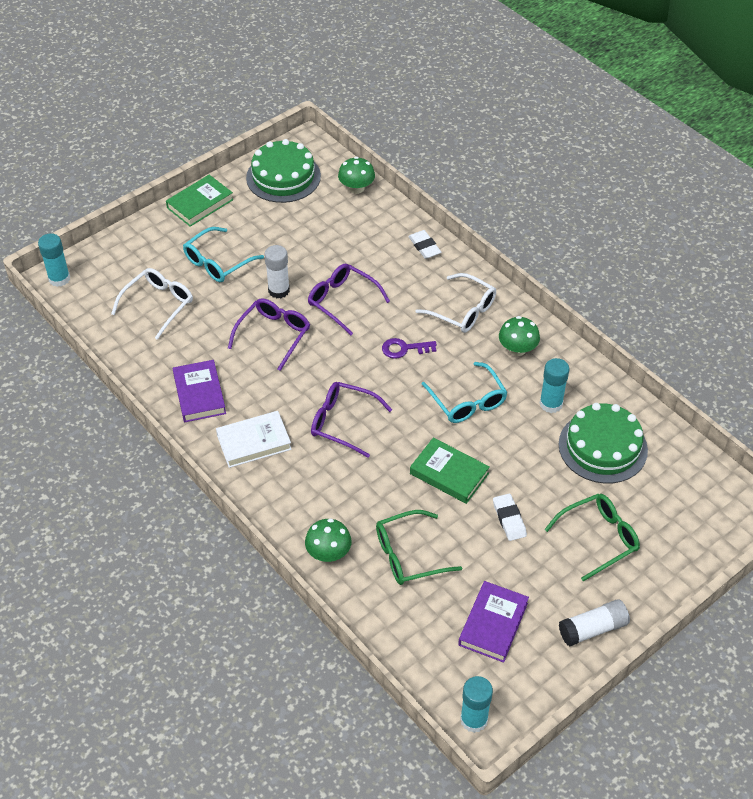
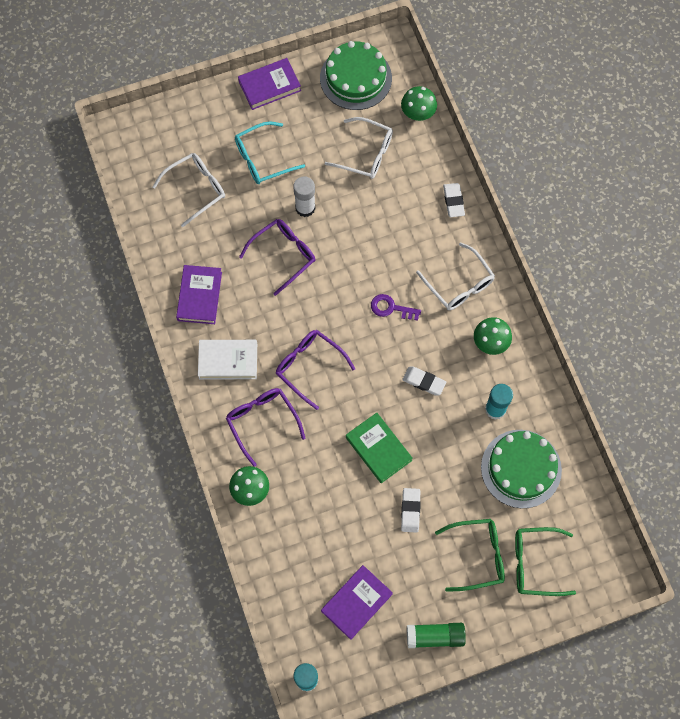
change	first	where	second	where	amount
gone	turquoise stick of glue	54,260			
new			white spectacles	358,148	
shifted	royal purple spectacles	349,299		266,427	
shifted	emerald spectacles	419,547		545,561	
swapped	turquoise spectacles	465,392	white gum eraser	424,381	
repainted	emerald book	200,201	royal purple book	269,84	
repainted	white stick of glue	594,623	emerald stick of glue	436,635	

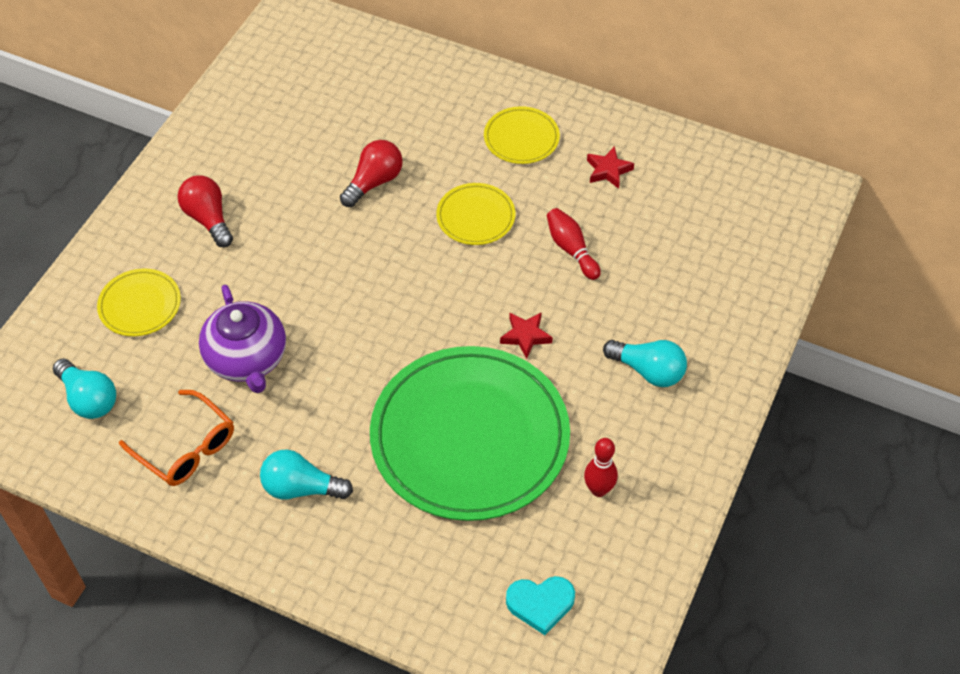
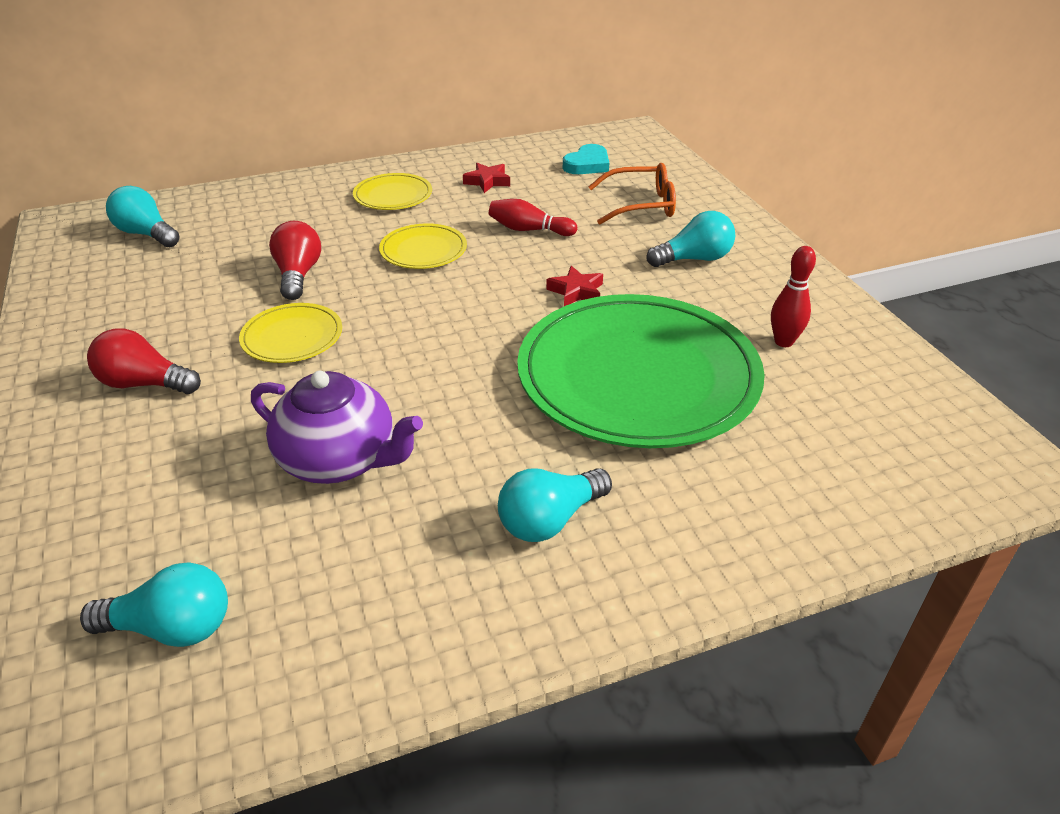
change	first	where	second	where	amount
new			turquoise lightbulb	143,216	
shifted	golden dinner plate	139,302		290,333	
shifted	orange-coloured spectacles	176,438		632,194	
shifted	turquoise heart	540,605		586,159	

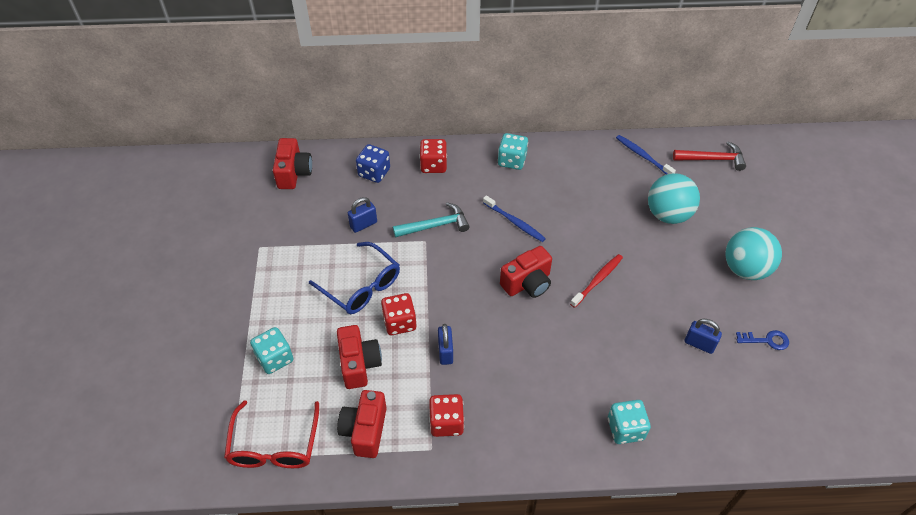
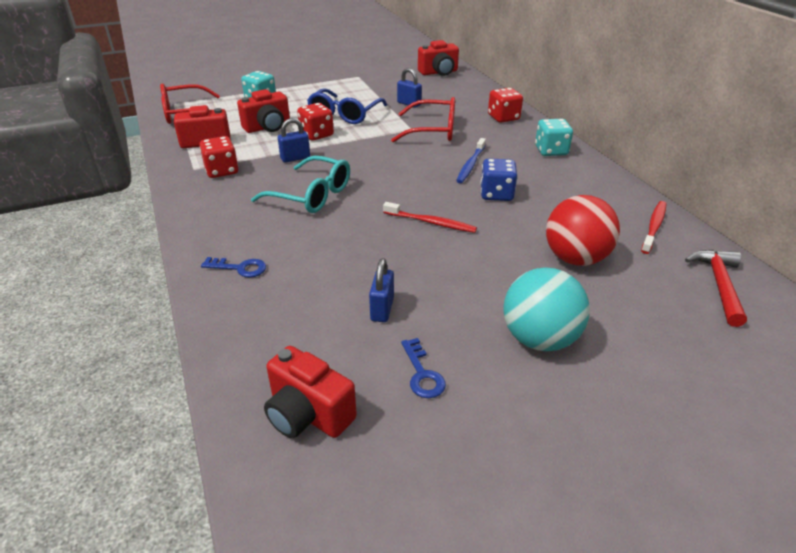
change	first	where	second	where	amount
new			turquoise spectacles	300,184	
shifted	cobalt dice	373,163		499,179	
shifted	scarlet compact camera	526,272		310,392	
swapped	turquoise hammer	431,220	scarlet spectacles	423,119	
swapped	turquoise dice	629,422	cobalt key	233,267	
repainted	cobalt tooth brush	646,155	scarlet tooth brush	653,227	
repainted	turquoise play ball	674,198	scarlet play ball	583,230	
rotated	scarlet hammer	709,156		716,288	150 degrees counterclockwise

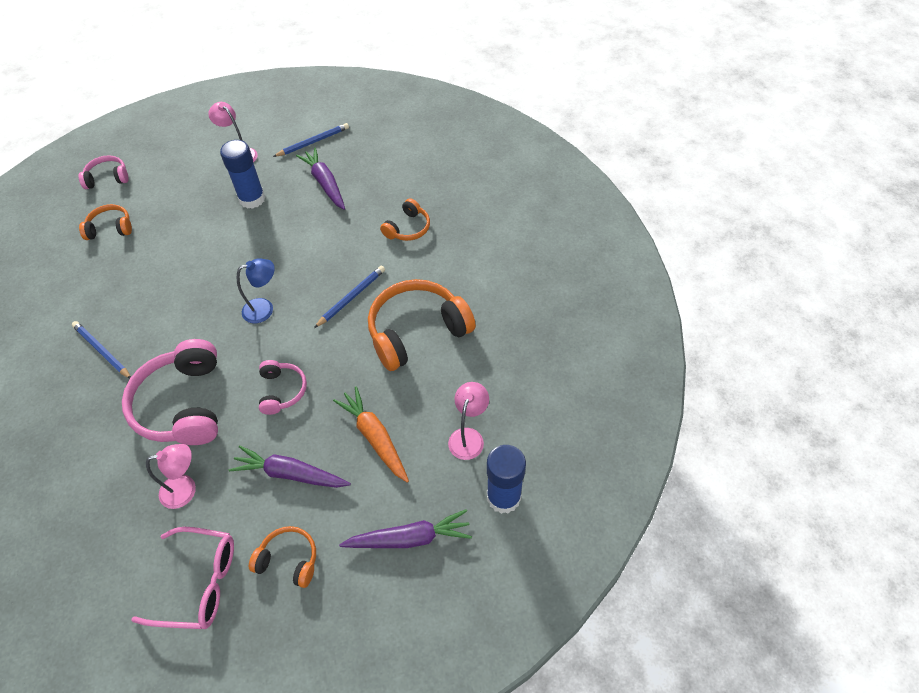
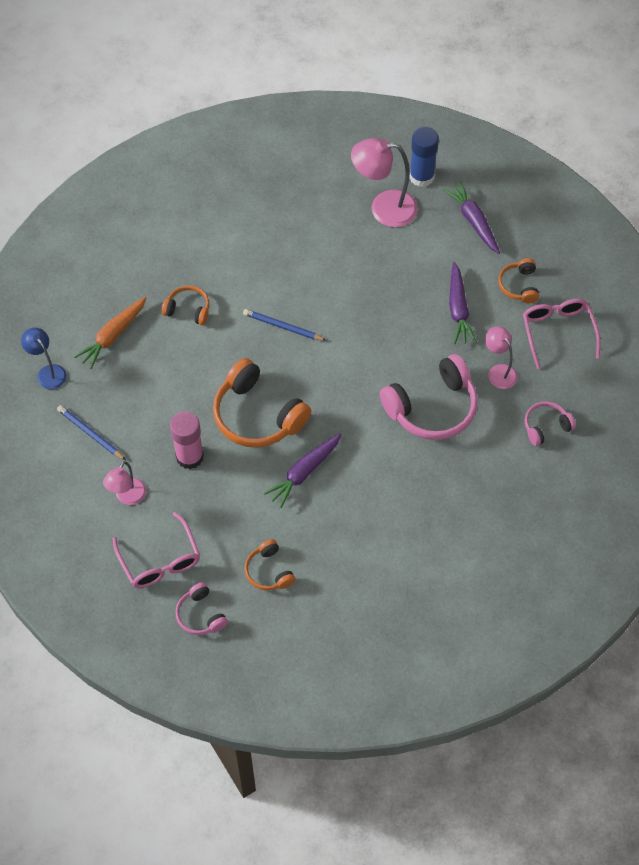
change	first	where	second	where	amount
gone	cobalt pencil	101,350			
new			rose-pink spectacles	156,550	
shifted	cobalt desk lamp	256,290		44,358	
shifted	rose-pink headphones	283,387		550,424	
shifted	royal purple carrot	320,179		302,470	
shifted	orange-coloured carrot	371,434		110,332	
shifted	orange-coloured headphones	422,325		262,403	
repainted	cobalt stick of glue	243,174	rose-pink stick of glue	187,440	
scaled	rose-pink desk lamp	468,421		384,182	x1.69

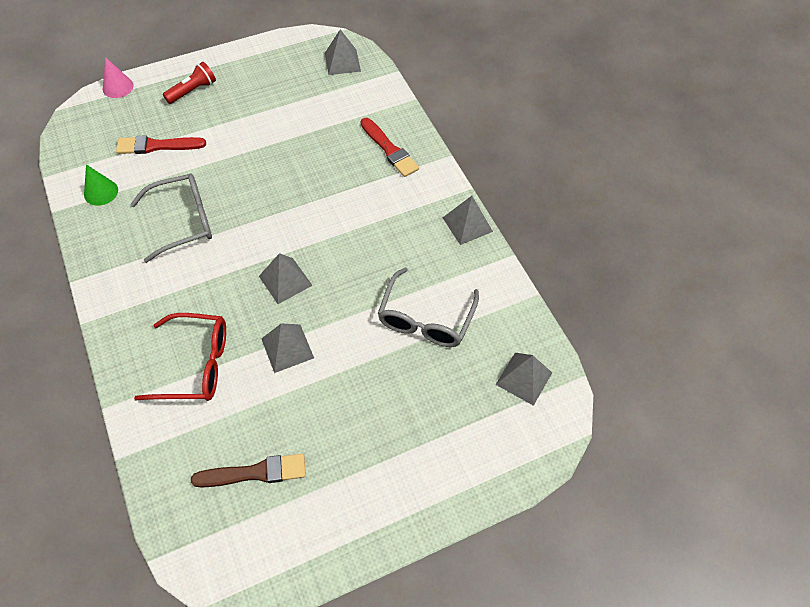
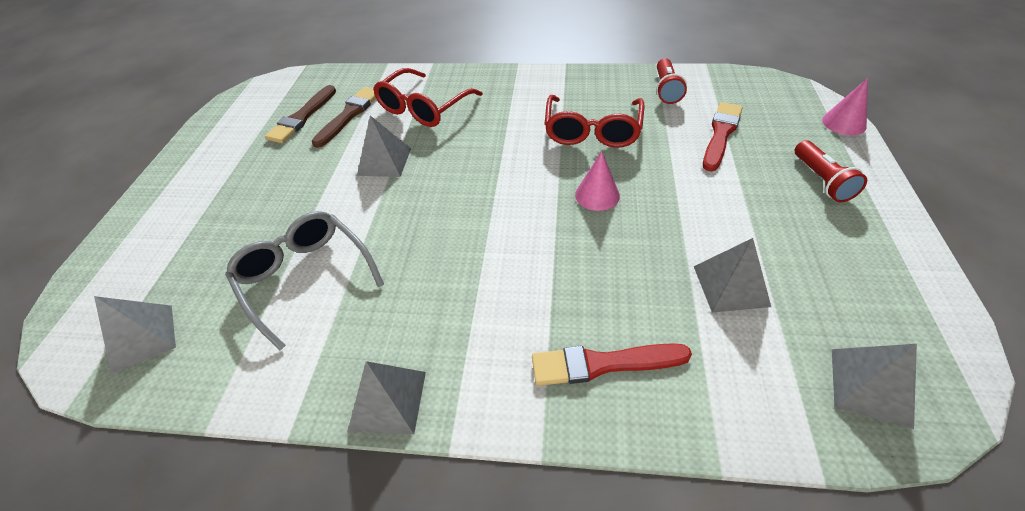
change	first	where	second	where	amount
new			brown brush	344,117	
new			rose-pink cone shape	597,181	
shifted	gray solid pyramid	286,278		732,275	
swapped	emerald cone shape	101,185	scarlet torch	671,81	
repainted	gray spectacles	171,218	scarlet spectacles	594,121	

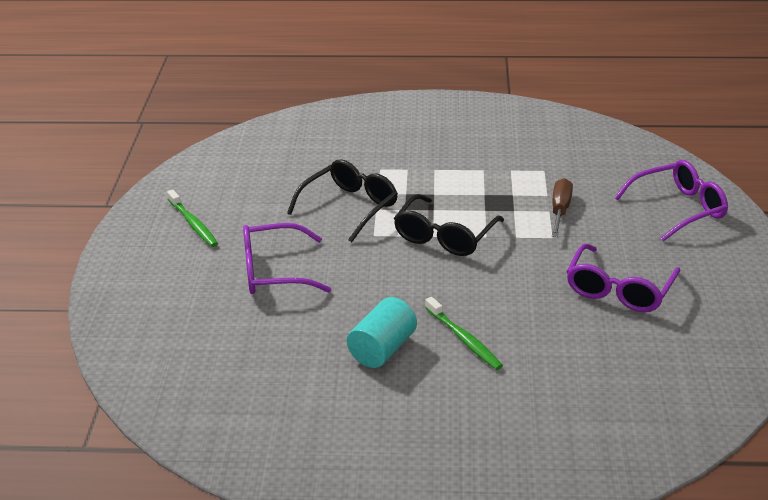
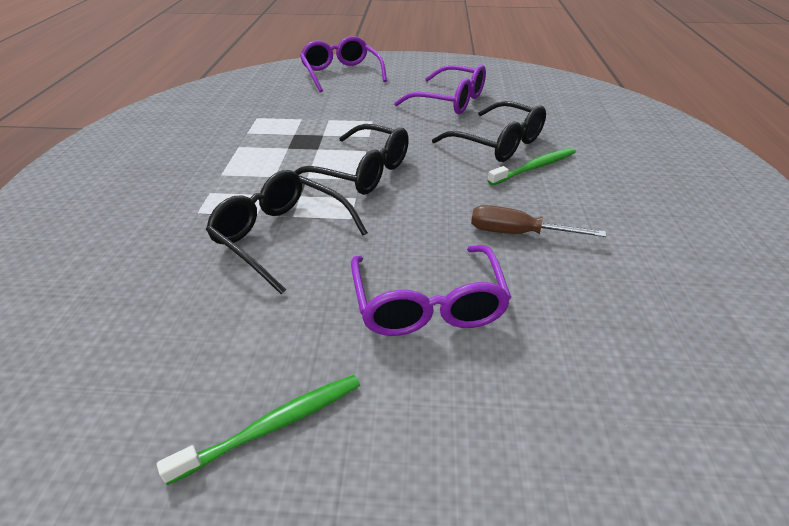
change	first	where	second	where	amount
gone	turquoise cylinder shape	382,332			
new			ebony spectacles	489,131	
shifted	brown hand screwdriver	562,207		538,221	

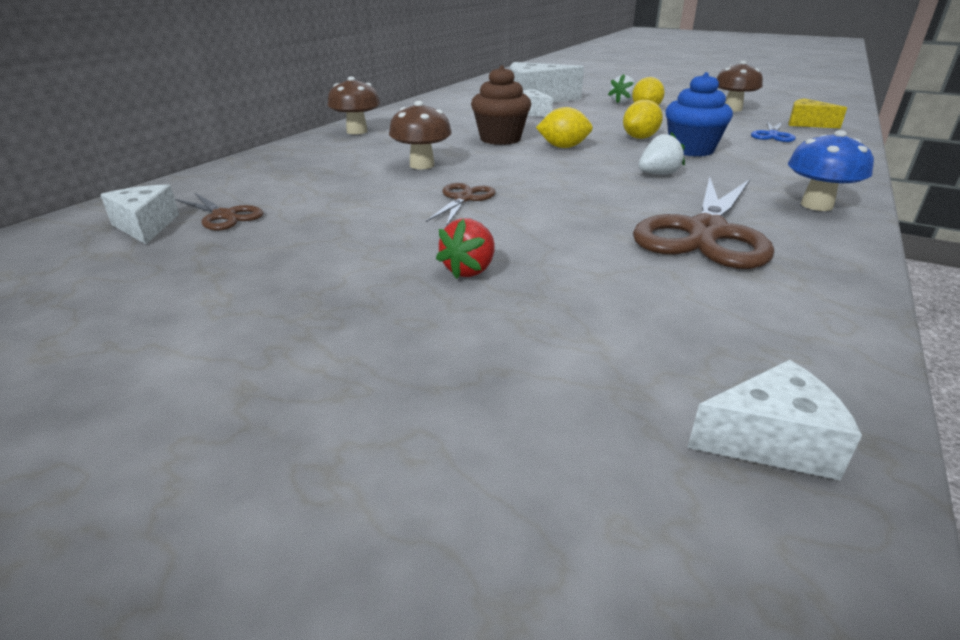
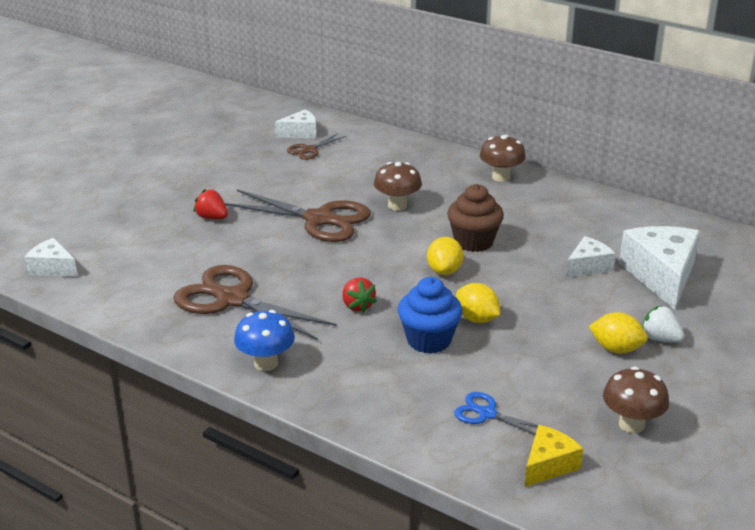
change	first	where	second	where	amount
repainted	white strawberry	661,153	scarlet strawberry	359,295	
rotated	white cheese	775,420		51,257	120 degrees clockwise
scaled	brown scissors	461,204		298,216	x2.03

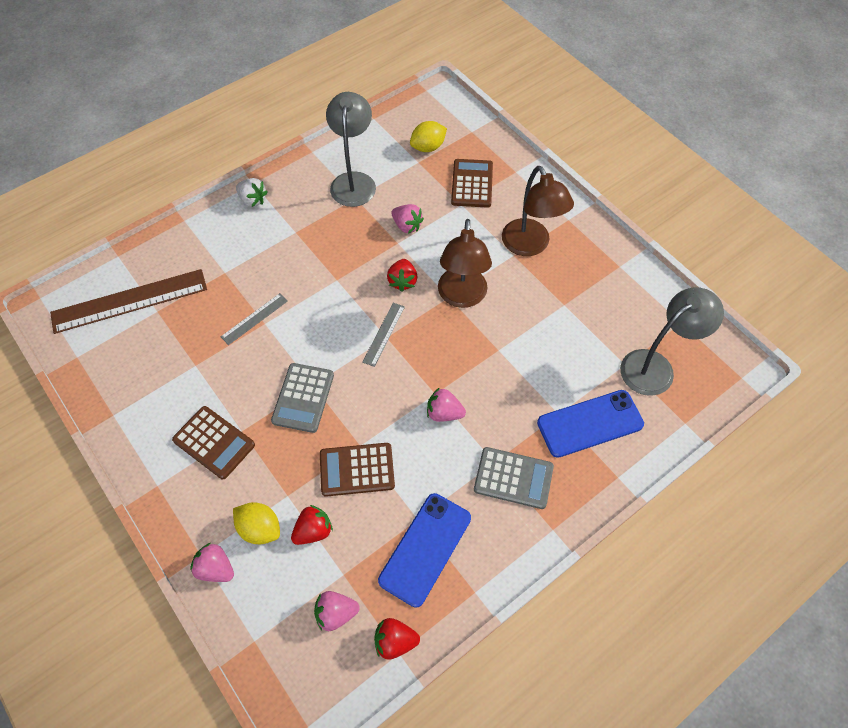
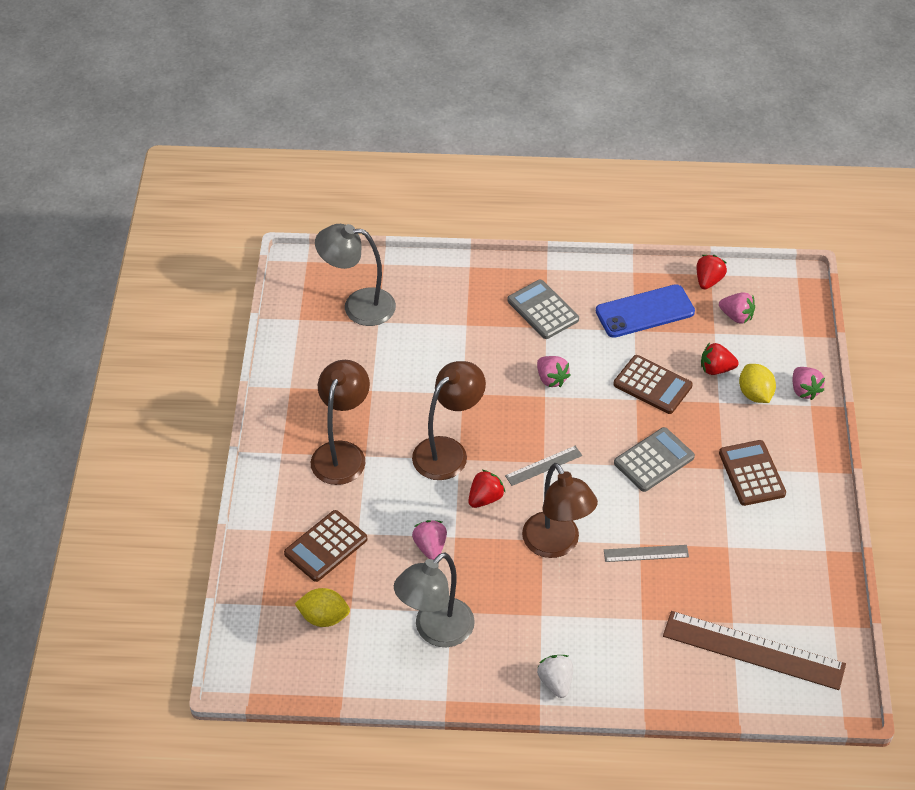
change	first	where	second	where	amount
gone	cobalt smartphone	590,424			
new			brown desk lamp	560,510	
rotated	scarlet strawberry	397,639		711,272	105 degrees counterclockwise

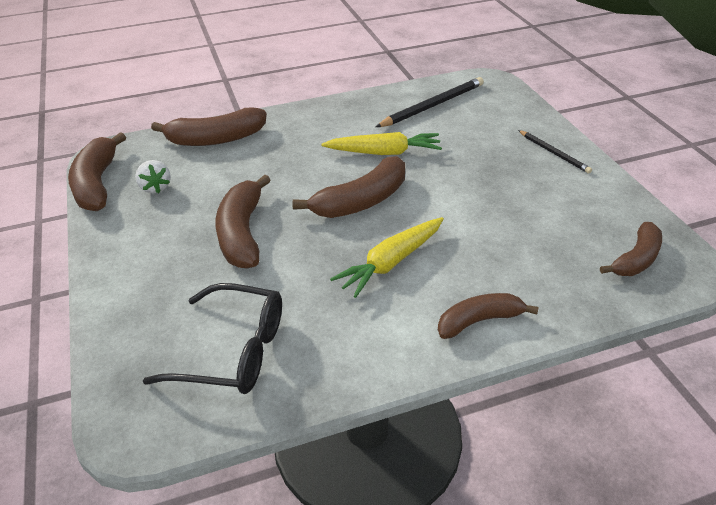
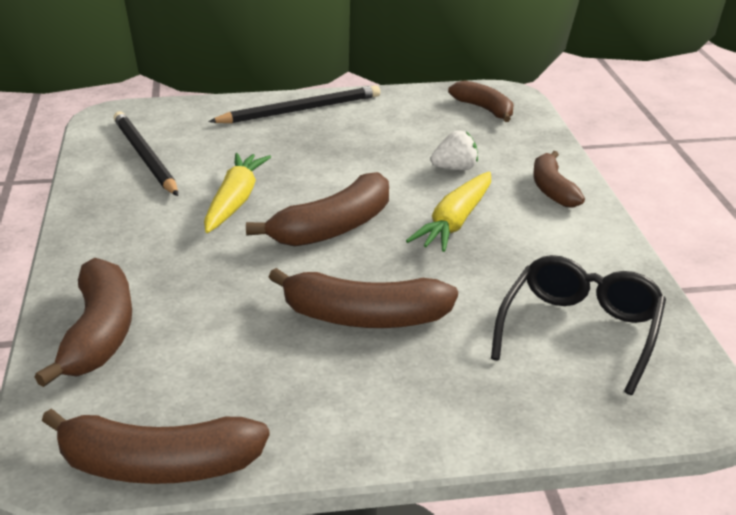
change	first	where	second	where	amount
shifted	white strawberry	153,176		454,150	
rotated	brown banana fruit	348,187		317,209	75 degrees clockwise
rotated	golden carrot	387,257		448,212	60 degrees clockwise
scaled	ebony pencil	555,152		294,104	x1.69

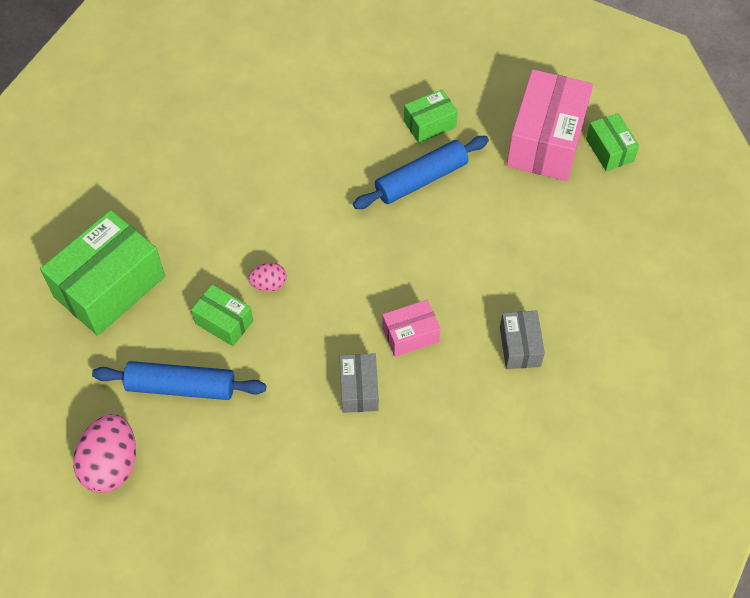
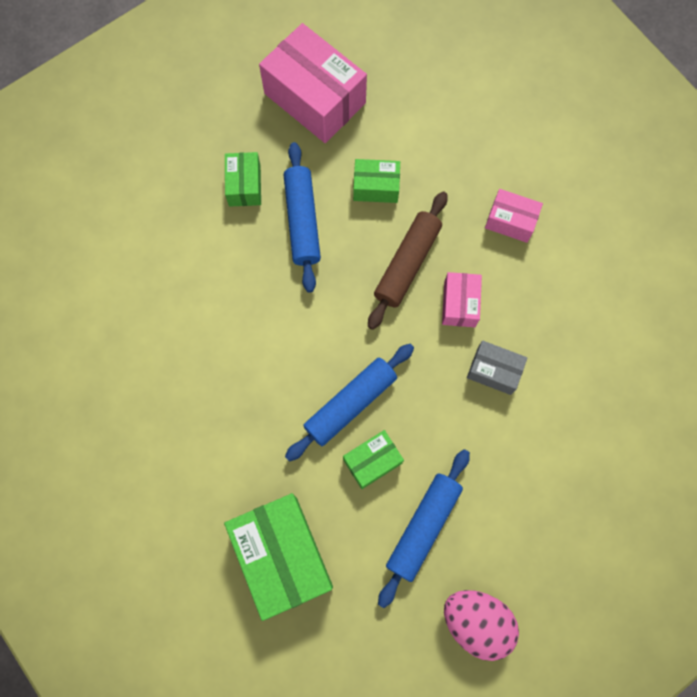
change	first	where	second	where	amount
new			brown rolling pin	407,260	
shifted	emerald parcel	612,142		376,181	
swapped	rose-pink toy egg	267,277	cobalt rolling pin	349,403	
repainted	gray parcel	522,340	rose-pink parcel	514,216	

